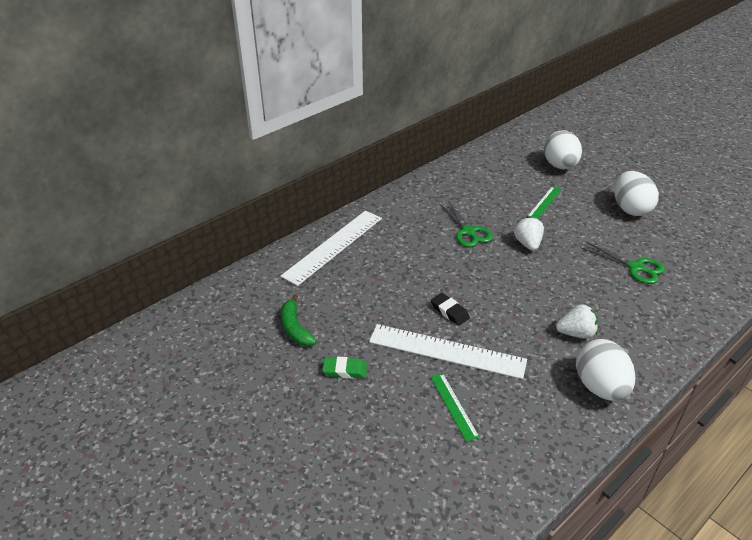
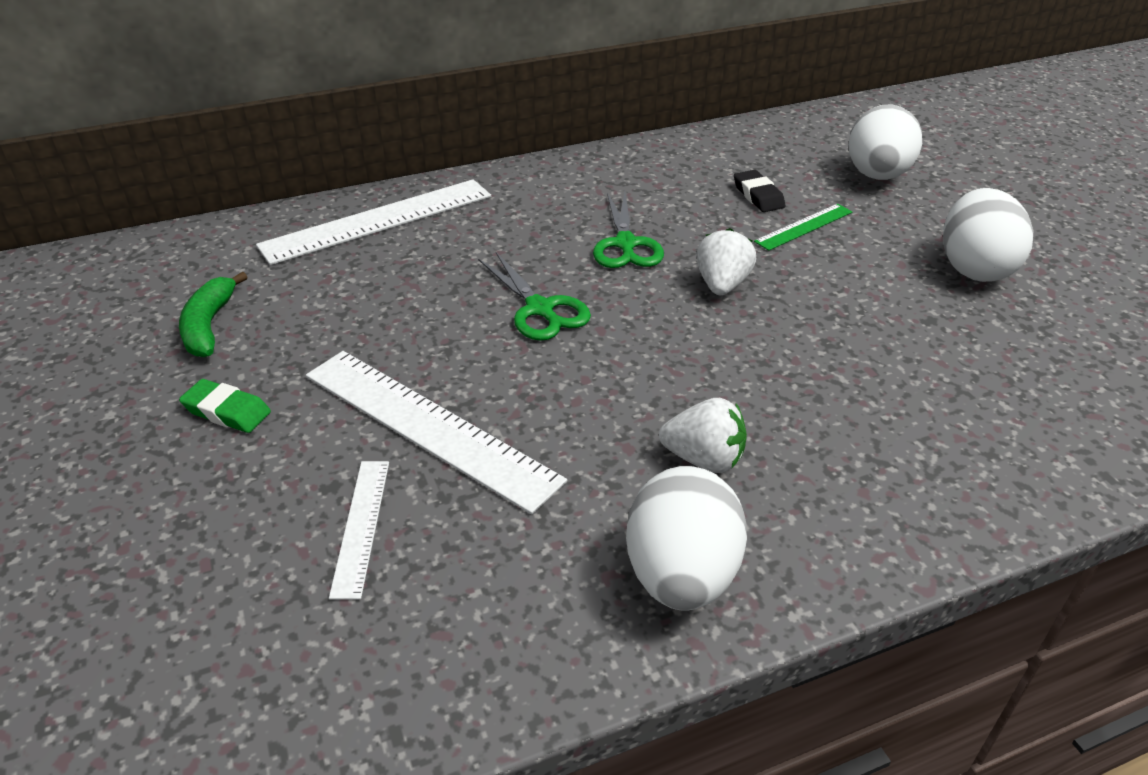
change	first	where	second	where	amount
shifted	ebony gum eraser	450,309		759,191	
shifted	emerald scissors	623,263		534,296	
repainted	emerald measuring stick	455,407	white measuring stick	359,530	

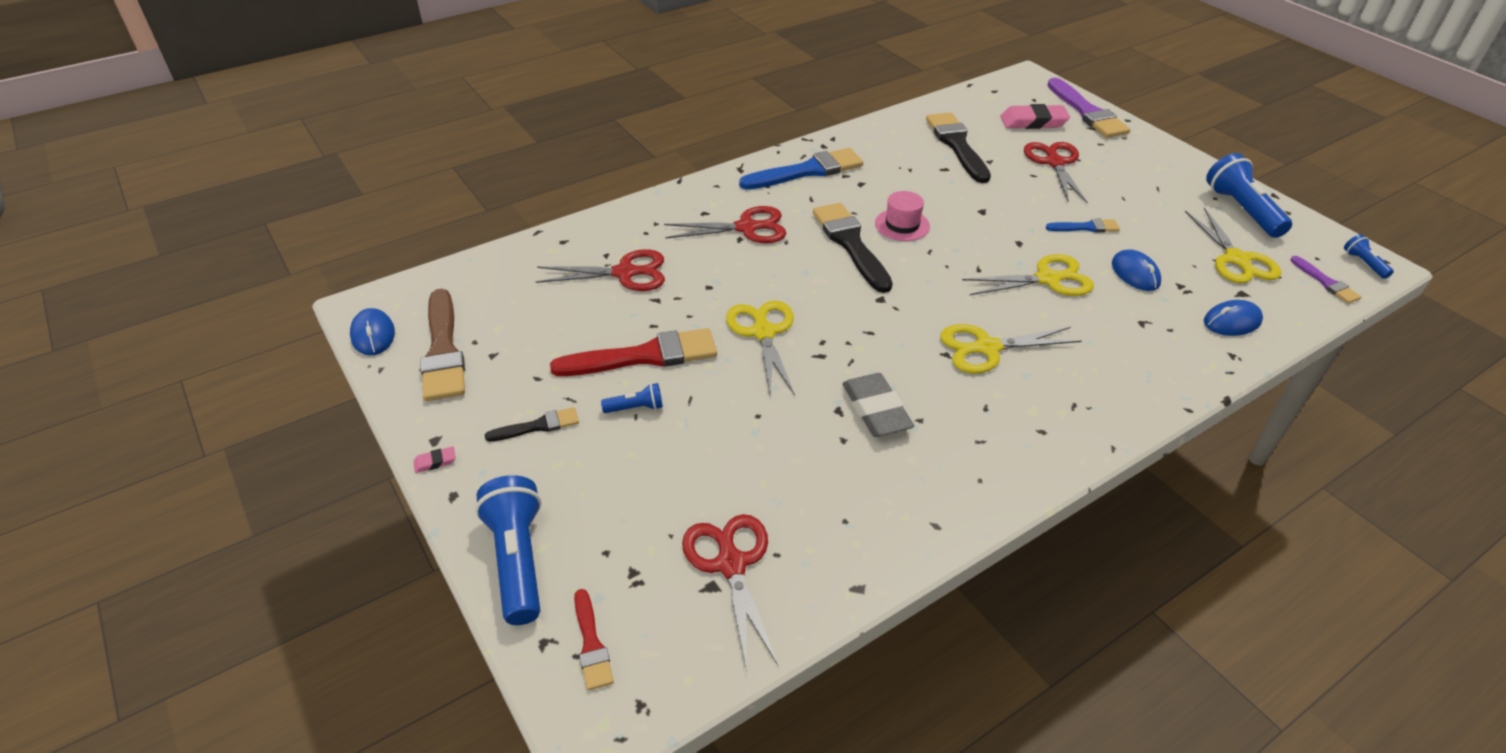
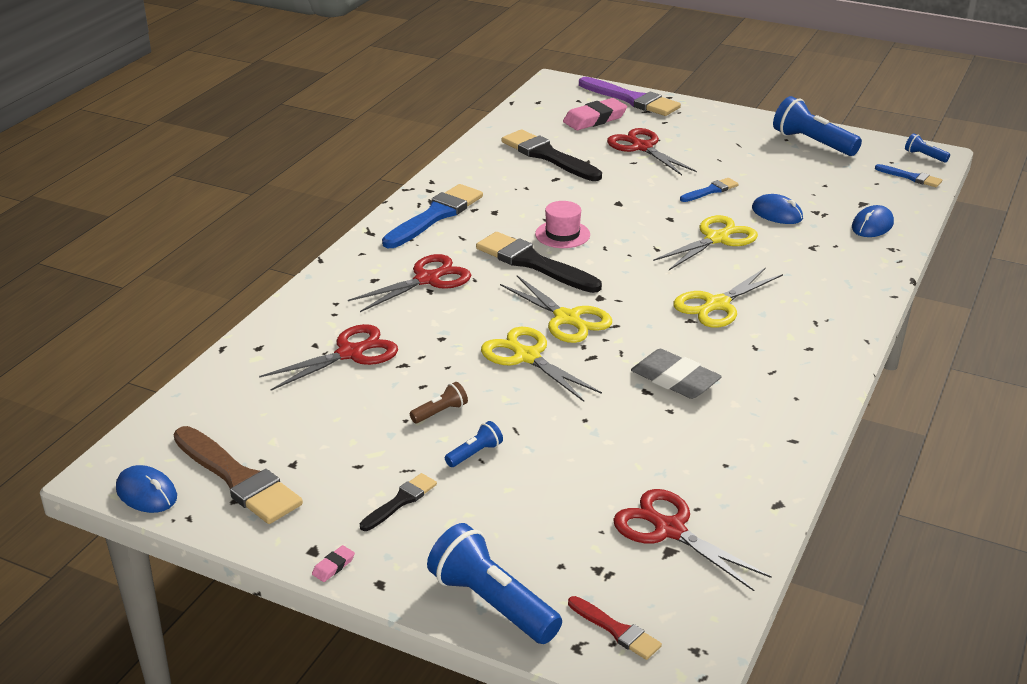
change	first	where	second	where	amount
shifted	golden scissors	1233,245		556,309	
swapped	scarlet brush	633,352	brown torch	439,402	
repainted	royal purple brush	1326,280	cobalt brush	908,175	

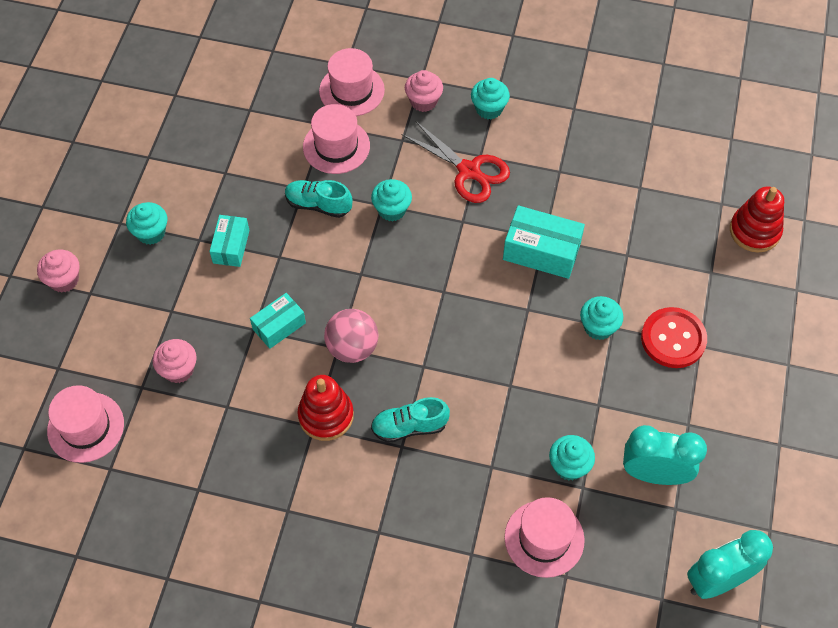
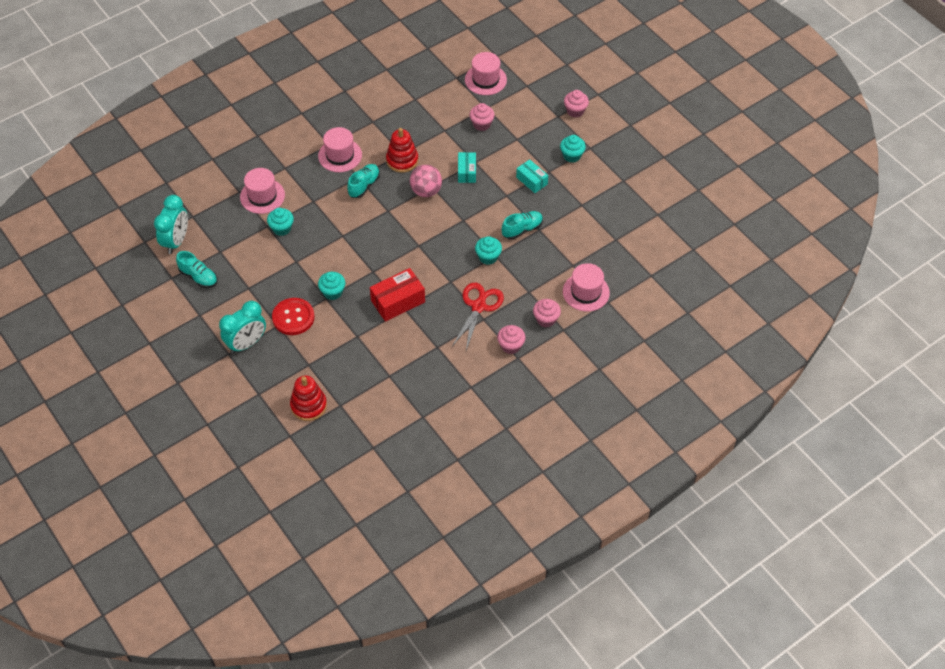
change	first	where	second	where	amount
new			turquoise shoe	196,269	
shifted	rose-pink top hat	336,139		340,149	
shifted	turquoise alarm clock	665,455		242,327	
repainted	turquoise muffin	490,98	rose-pink muffin	511,339	
repainted	turquoise parcel	544,242	scarlet parcel	397,295	
rotated	scarlet scissors	455,162		478,317	120 degrees clockwise

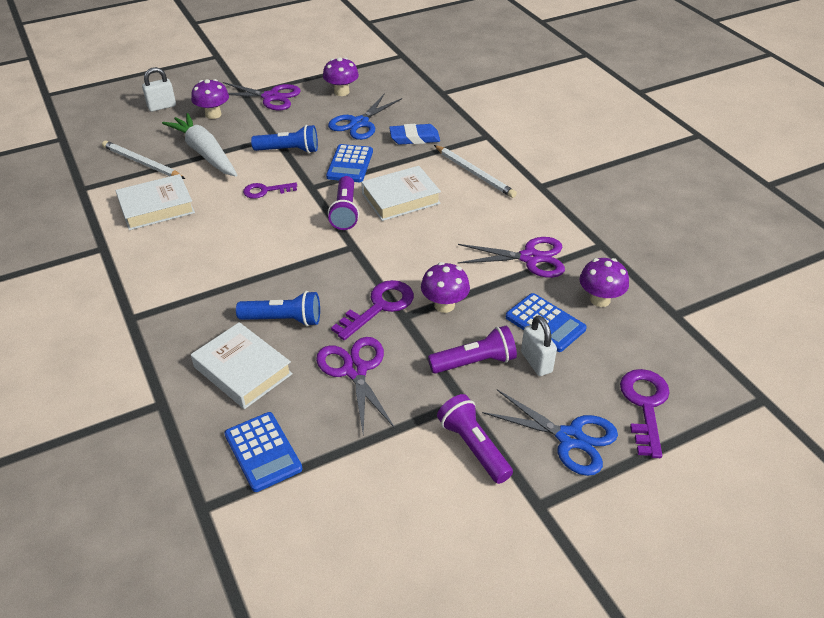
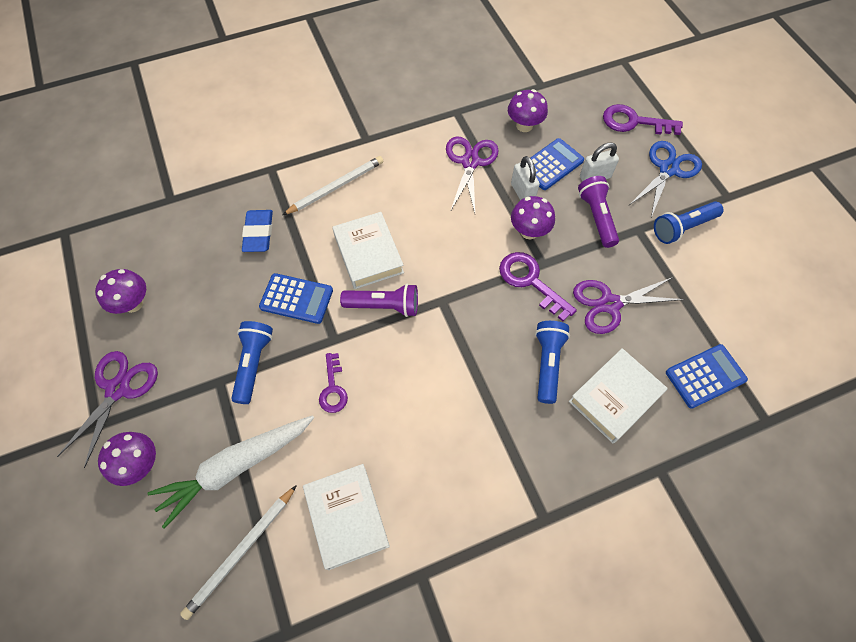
change	first	where	second	where	amount
gone	cobalt scissors	365,116			
shifted	white lock	159,89		525,178	
repainted	royal purple torch	475,439	cobalt torch	689,223	

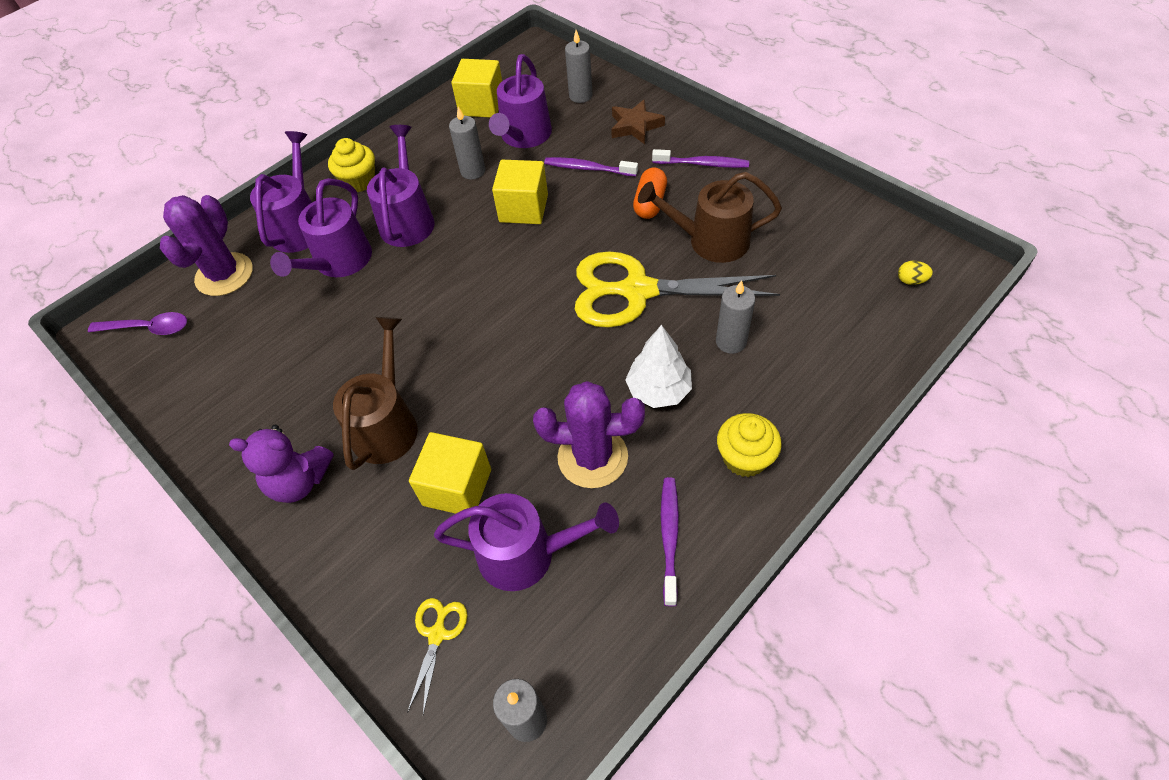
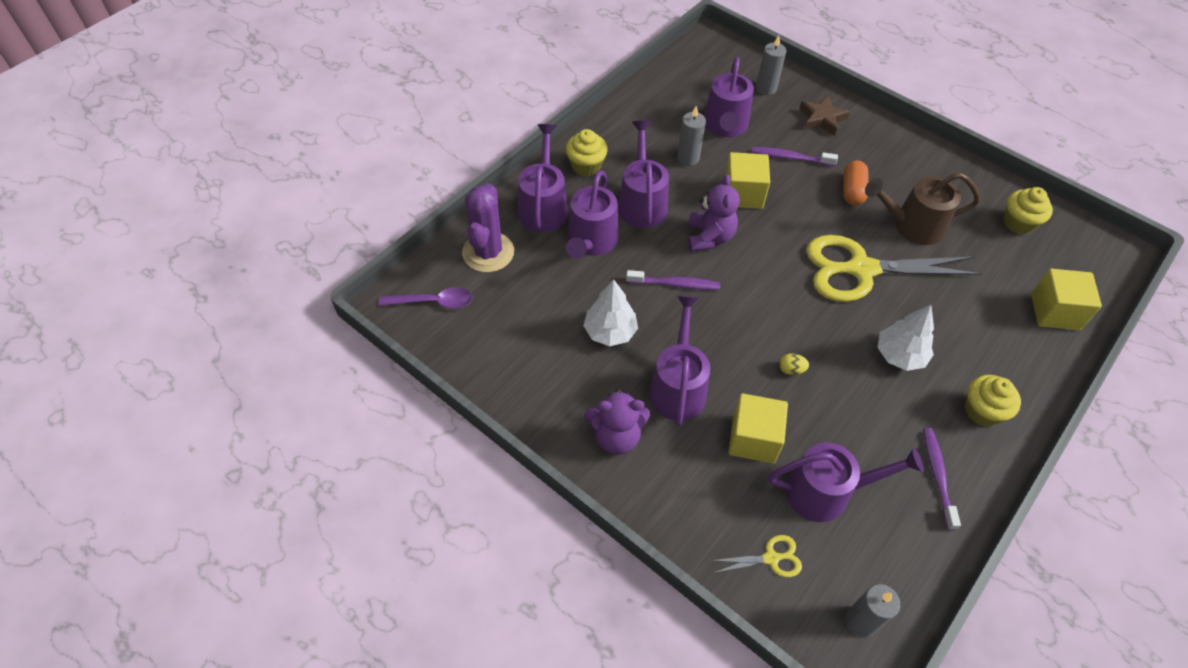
change	first	where	second	where	amount
gone	royal purple saguaro cactus	589,434			
gone	gray wax candle	735,317			
new			white tree	610,312	
new			royal purple stuffed bear	714,213	
new			golden muffin	1028,210	
shifted	golden cube	476,88		1066,299	
shifted	royal purple tooth brush	700,158		673,280	
shifted	golden toy egg	915,273		794,364	
repainted	brown watering pot	375,393	royal purple watering pot	679,360	
rotated	golden scissors	437,656		756,556	75 degrees clockwise

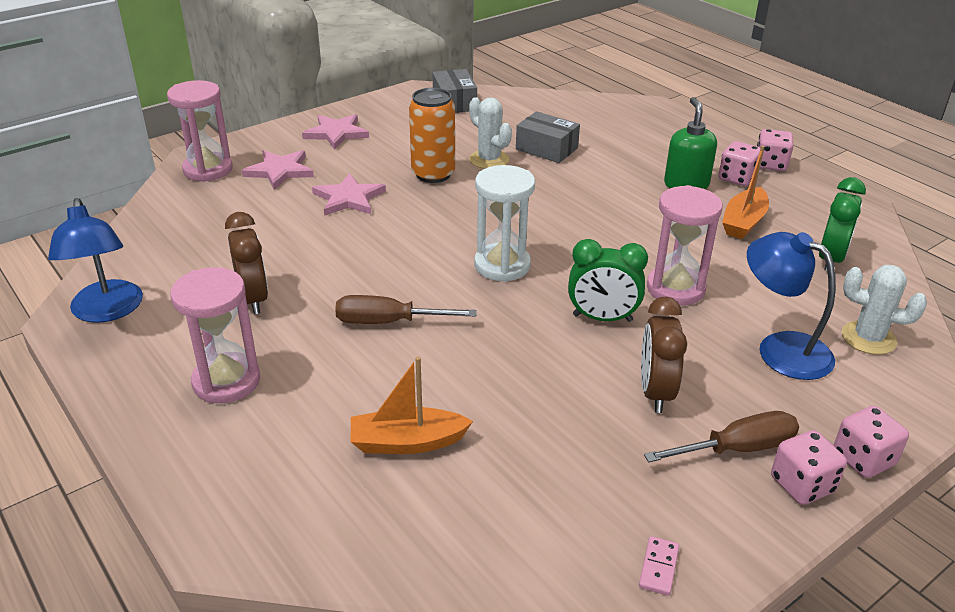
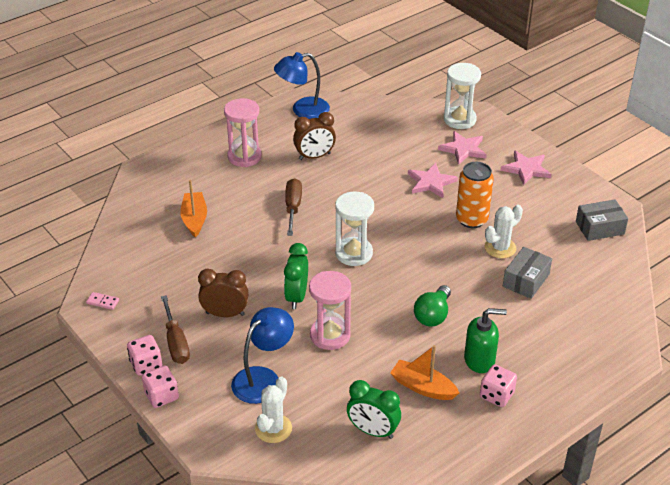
change	first	where	second	where	amount
gone	rose-pink dice	775,150			
new			emerald lightbulb	432,306	
repainted	rose-pink hourglass	200,131	white hourglass	462,96	

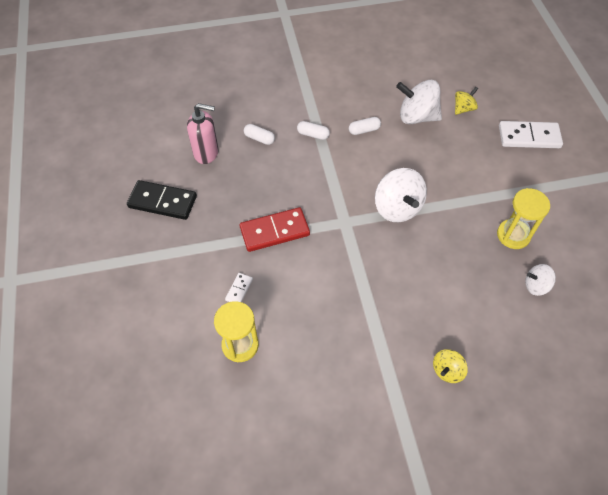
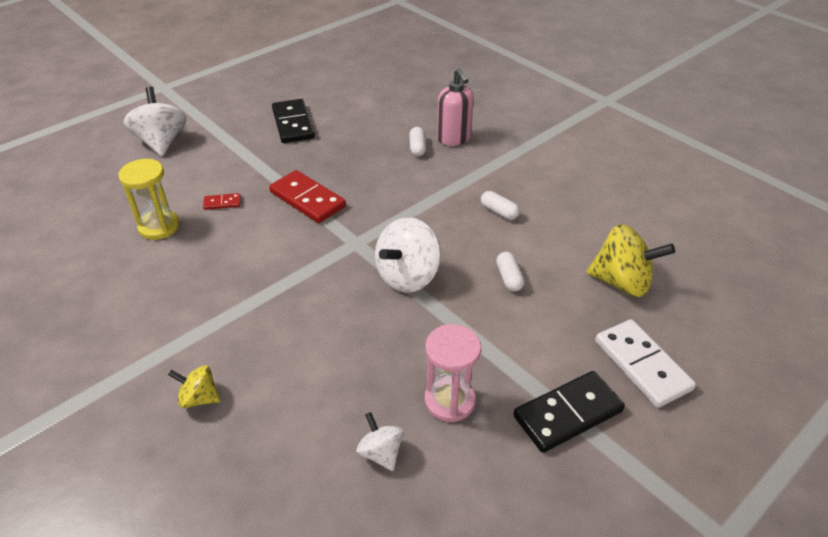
change	first	where	second	where	amount
new			ebony domino	569,412	
shifted	rose-pink soap dispenser	203,133		455,107	
shifted	white capsule	313,130		510,271	
shifted	white spinning top	419,102		154,121	
repainted	white domino	239,287	scarlet domino	222,201	
repainted	golden hourglass	523,218	rose-pink hourglass	453,373	
scaled	golden spinning top	466,101		630,260	x1.83

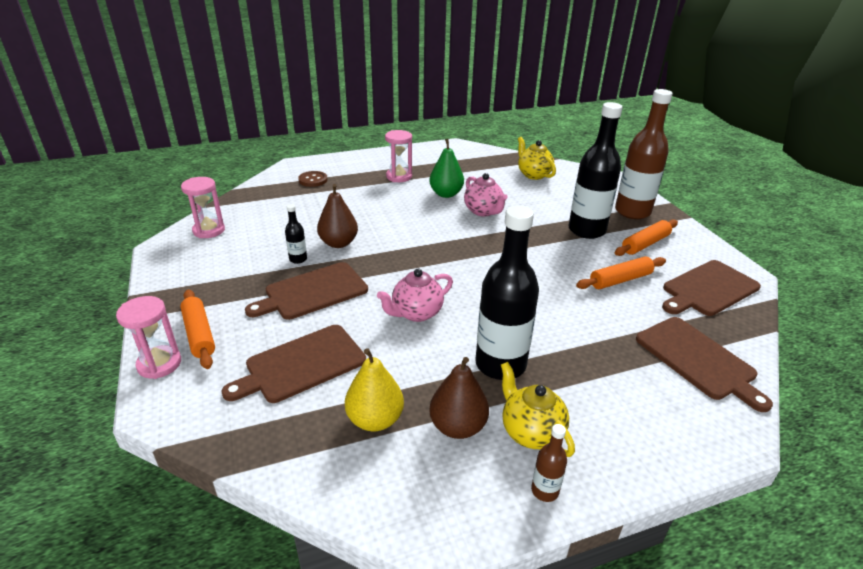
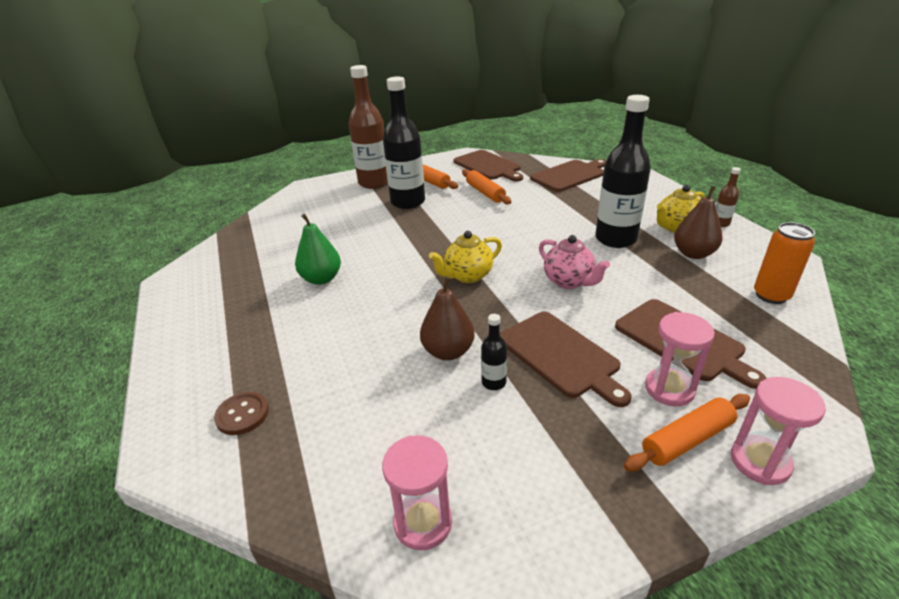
change	first	where	second	where	amount
gone	golden pear fruit	374,389			
gone	rose-pink teapot	486,195			
new			orange-coloured can	784,263	
shifted	rose-pink hourglass	398,156		680,359	
shifted	golden teapot	537,158		465,257	

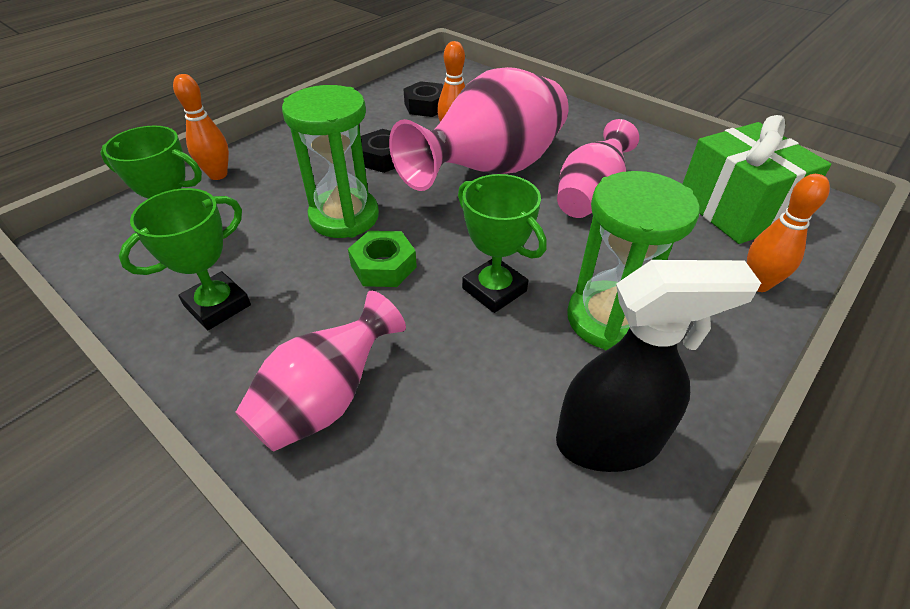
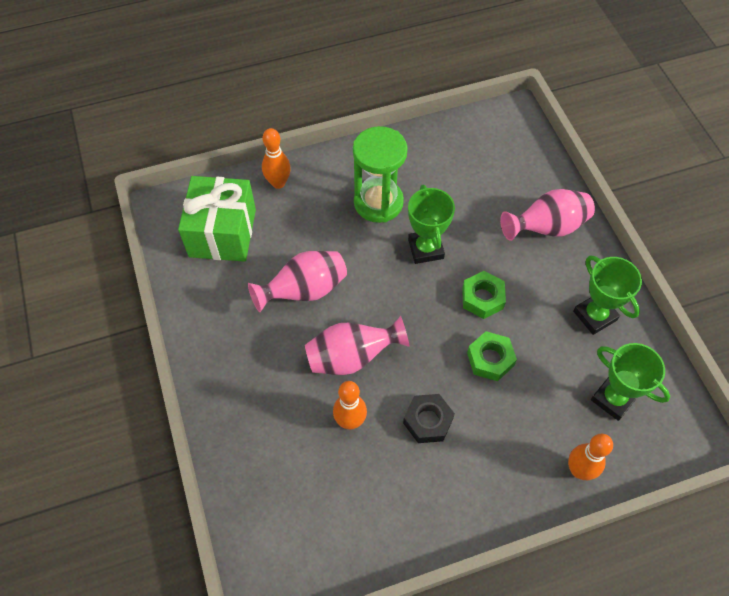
change	first	where	second	where	amount
gone	ebony hexagon nut	423,99			
gone	ebony spray cleaner	658,366			
swapped	emerald hourglass	330,161	emerald hexagon nut	492,356	
rotated	emerald prize cup	185,259		607,295	75 degrees clockwise
scaled	rose-pink vase	479,129		357,345	x0.60

